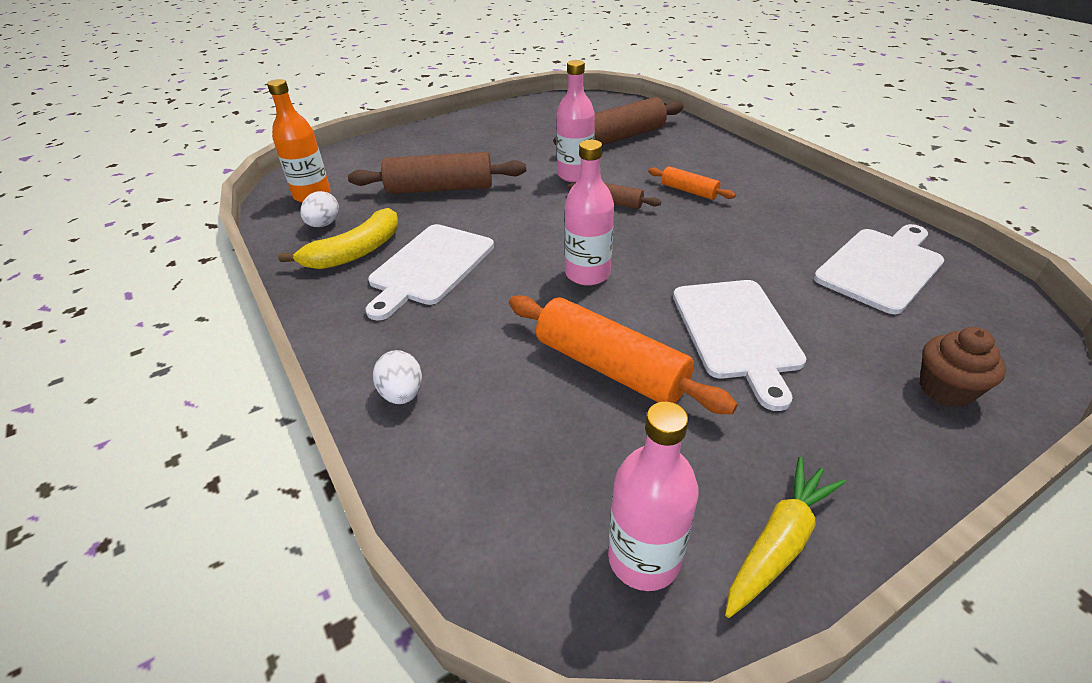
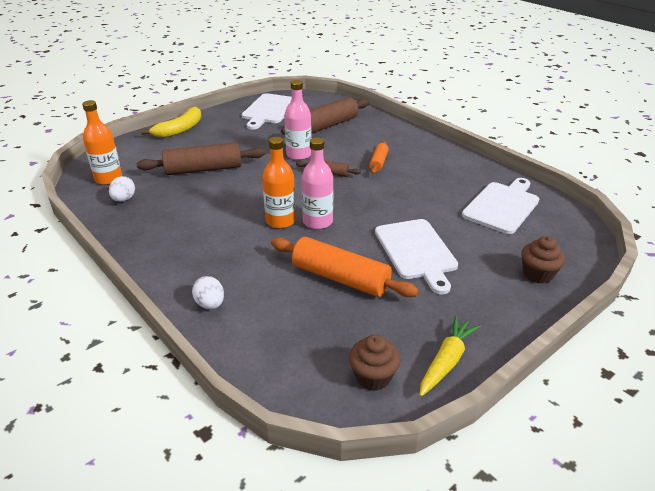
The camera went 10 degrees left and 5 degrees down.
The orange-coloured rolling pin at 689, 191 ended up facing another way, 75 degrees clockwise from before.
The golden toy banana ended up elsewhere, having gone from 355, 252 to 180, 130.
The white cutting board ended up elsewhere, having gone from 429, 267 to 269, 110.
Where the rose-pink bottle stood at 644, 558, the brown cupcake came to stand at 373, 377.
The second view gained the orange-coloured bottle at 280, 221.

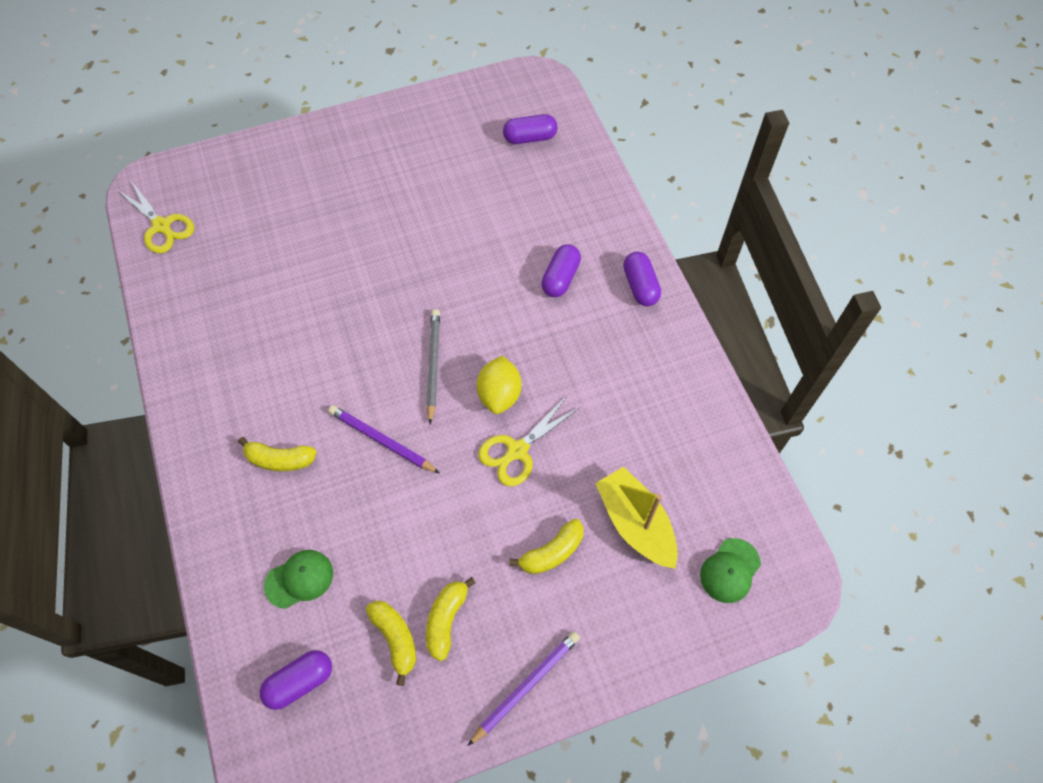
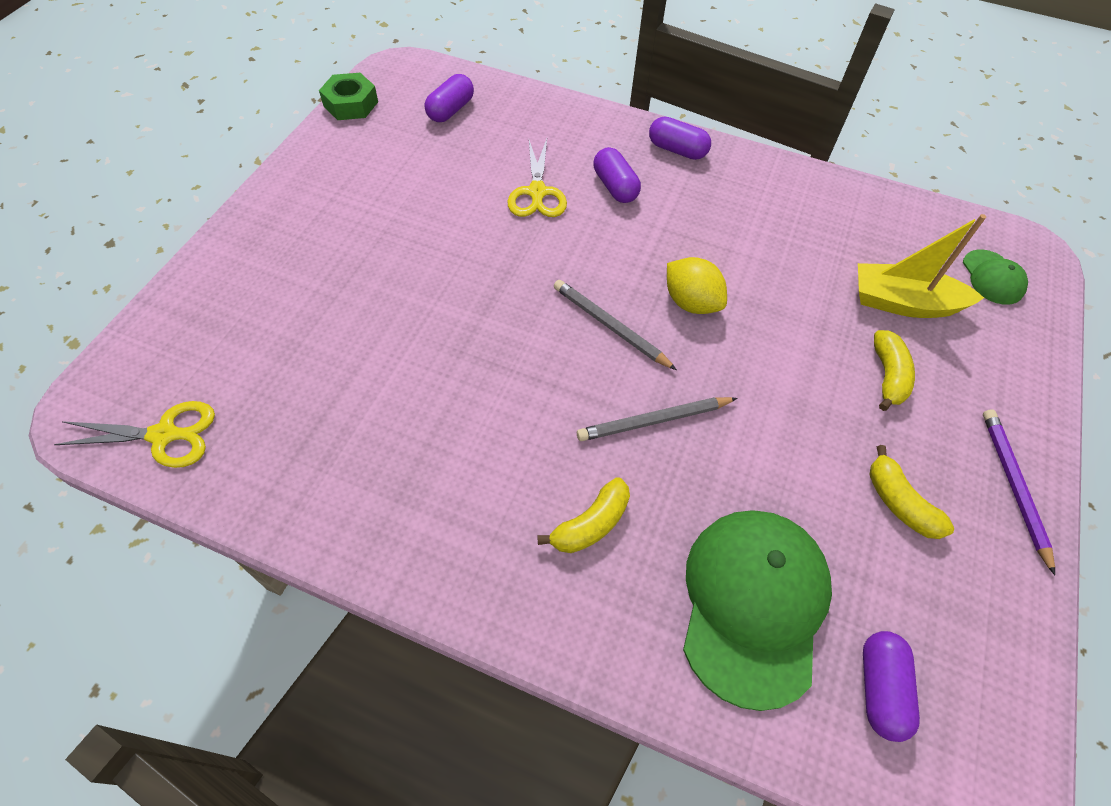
The camera went 50 degrees left and 5 degrees down.
The golden shears ended up elsewhere, having gone from 516, 451 to 537, 193.
What was the royal purple wooden pencil at 382, 440 turned into the ash-grey wooden pencil at 654, 420.
The size of the green cap at 299, 579 changed by a factor of 2.08.
The second view lost the golden toy banana at 395, 639.
The second view gained the green hexagon nut at 351, 104.

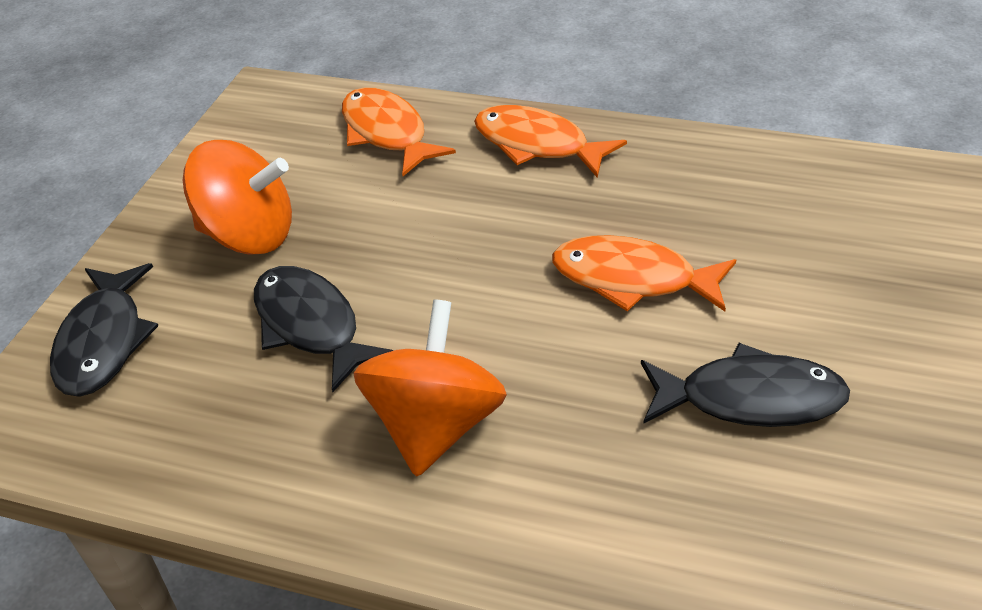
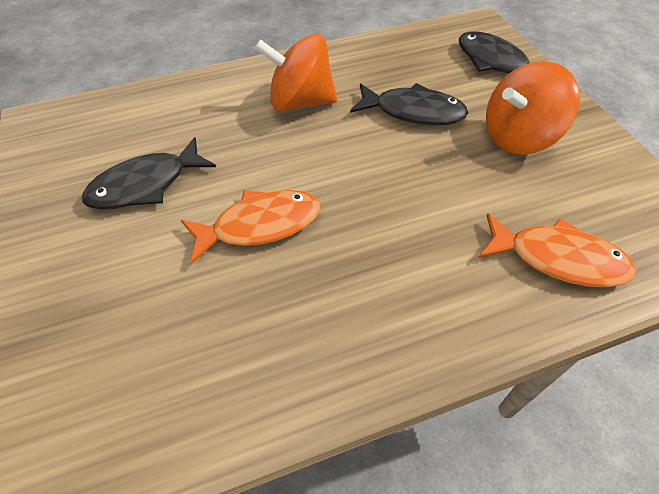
The camera went 140 degrees right and 10 degrees up.
The second view lost the orange-coloured fish at 537, 145.
The orange-coloured spinning top at 436, 426 ended up facing another way, 120 degrees clockwise from before.

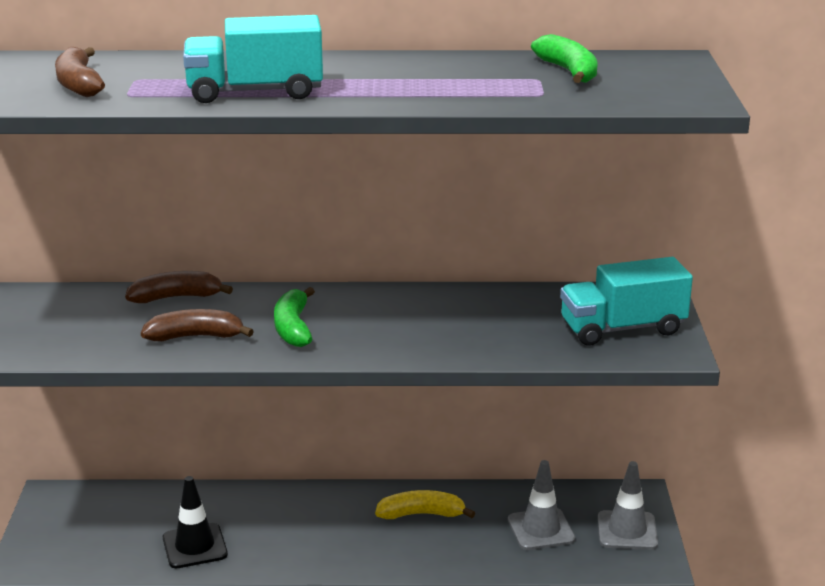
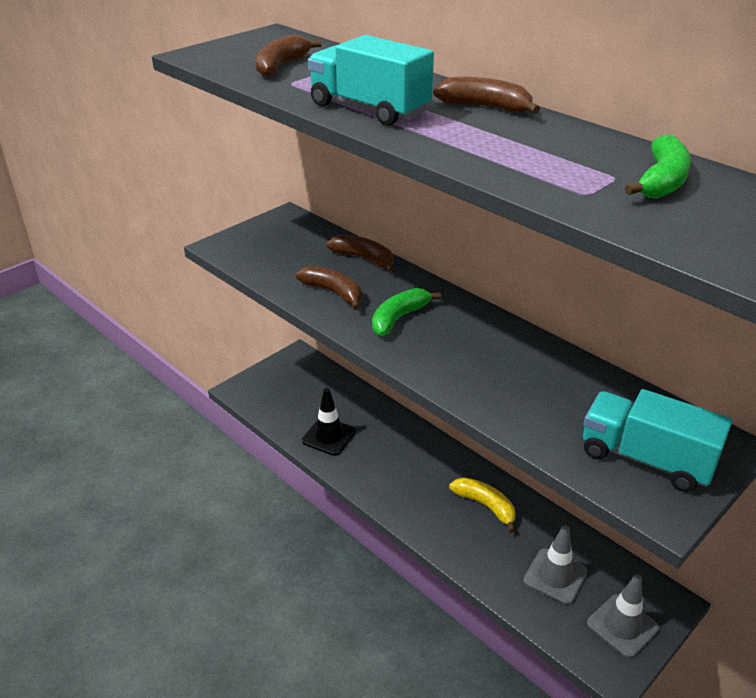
The camera went 45 degrees right and 10 degrees up.
The second view gained the brown toy banana at 485, 107.

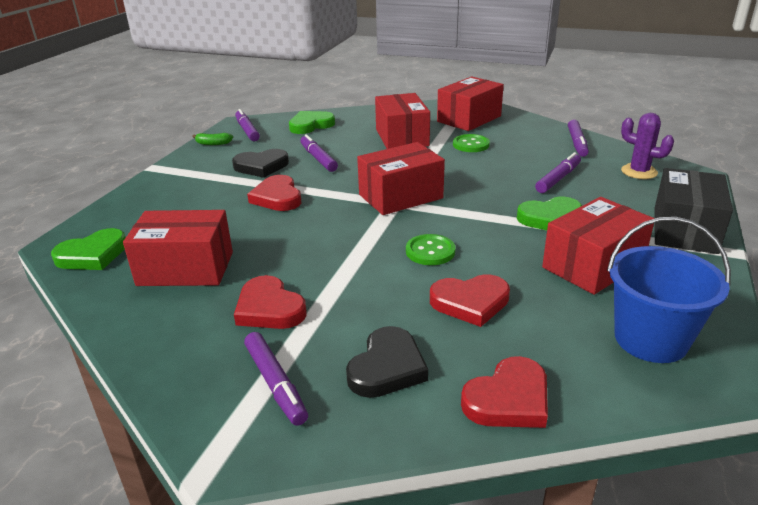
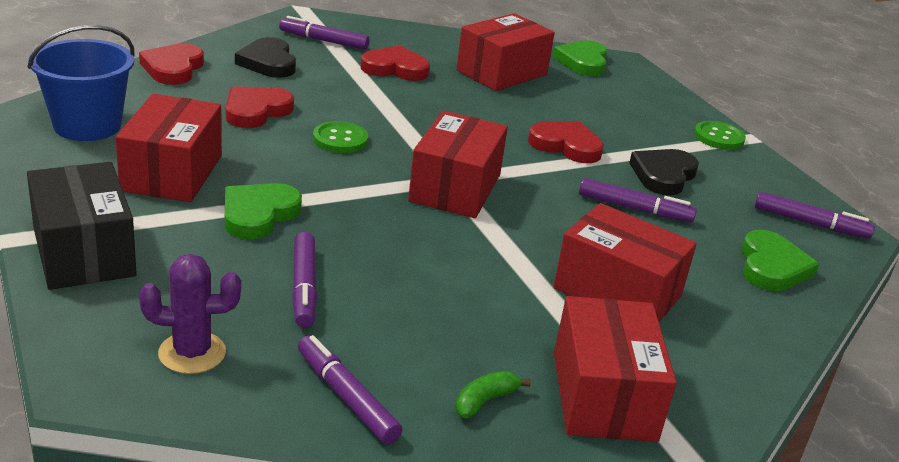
The camera went 130 degrees right and 0 degrees up.
The green toy banana ended up elsewhere, having gone from 213, 143 to 485, 401.
The green shirt button ended up elsewhere, having gone from 471, 145 to 719, 137.

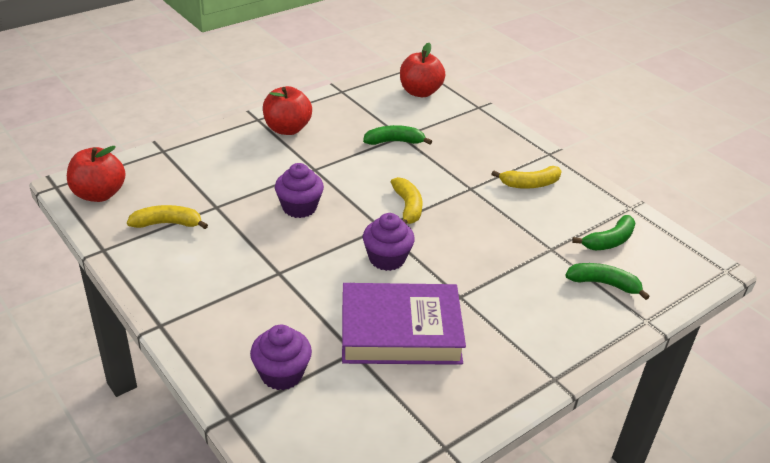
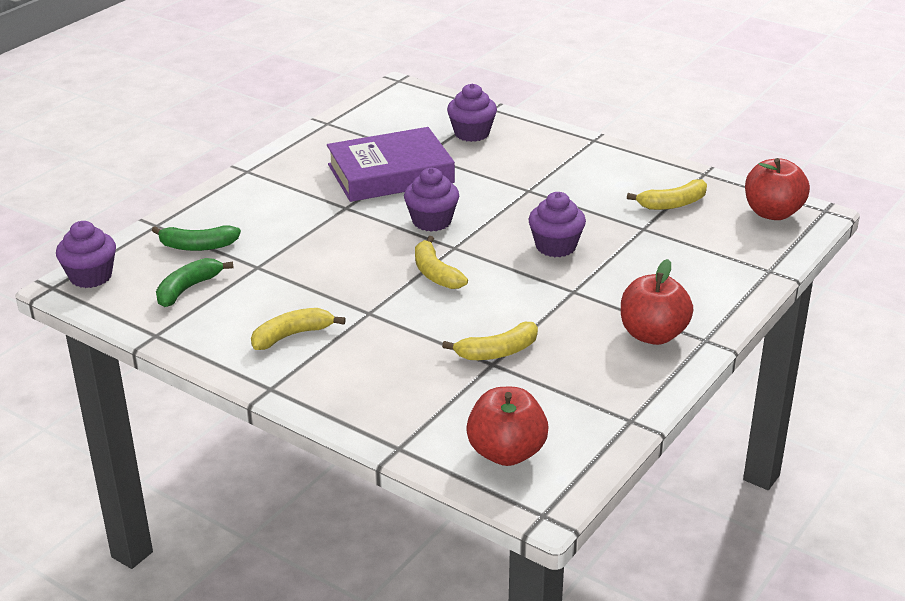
The camera went 165 degrees right and 5 degrees down.
What was the green toy banana at 394, 142 turned into the golden toy banana at 497, 352.
The second view gained the royal purple cupcake at 91, 276.

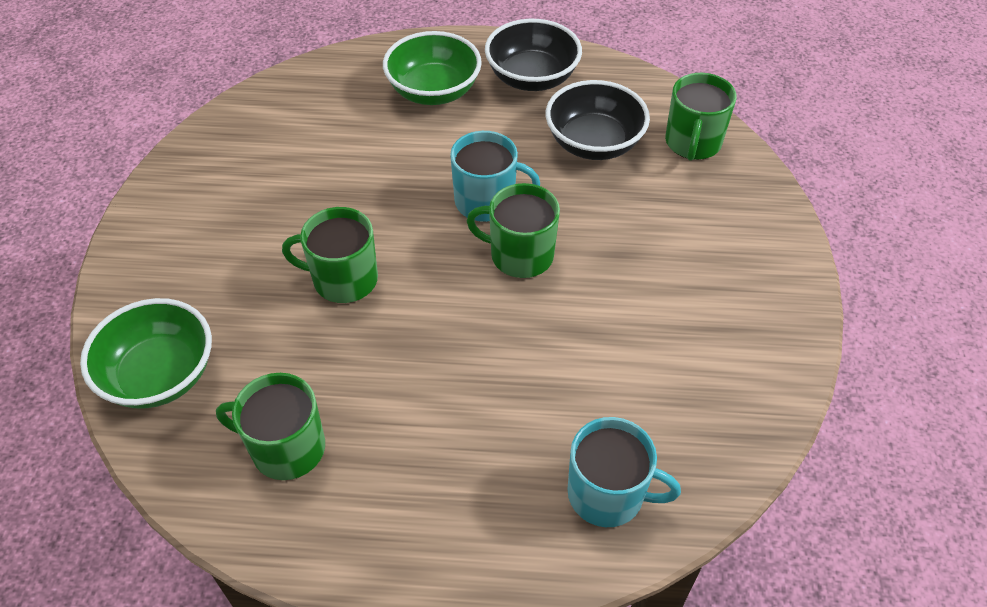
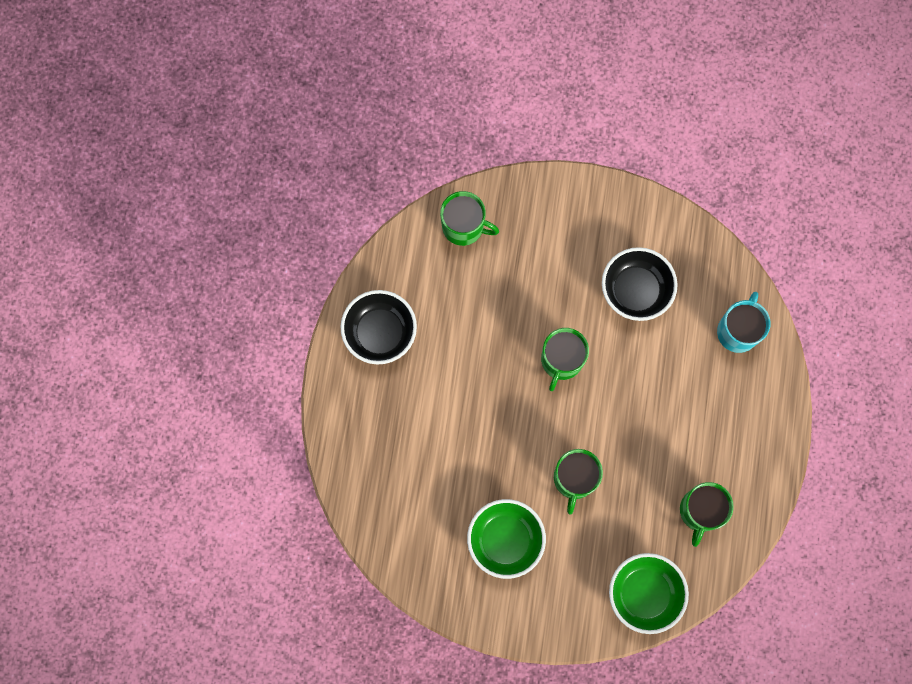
The camera went 85 degrees left and 25 degrees up.
The green serving bowl ended up elsewhere, having gone from 434, 91 to 505, 540.
The jet-black serving bowl ended up elsewhere, having gone from 594, 143 to 635, 290.
The second view lost the aqua coffee mug at 486, 201.

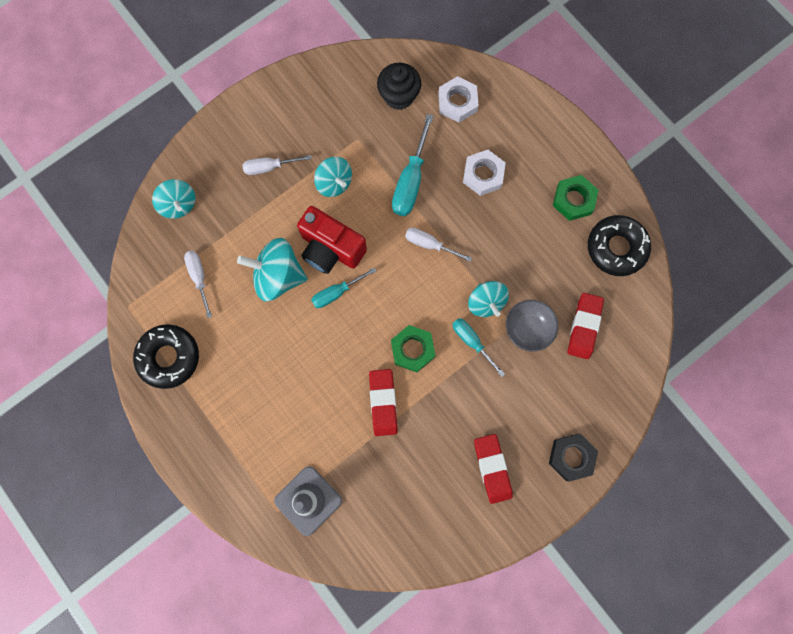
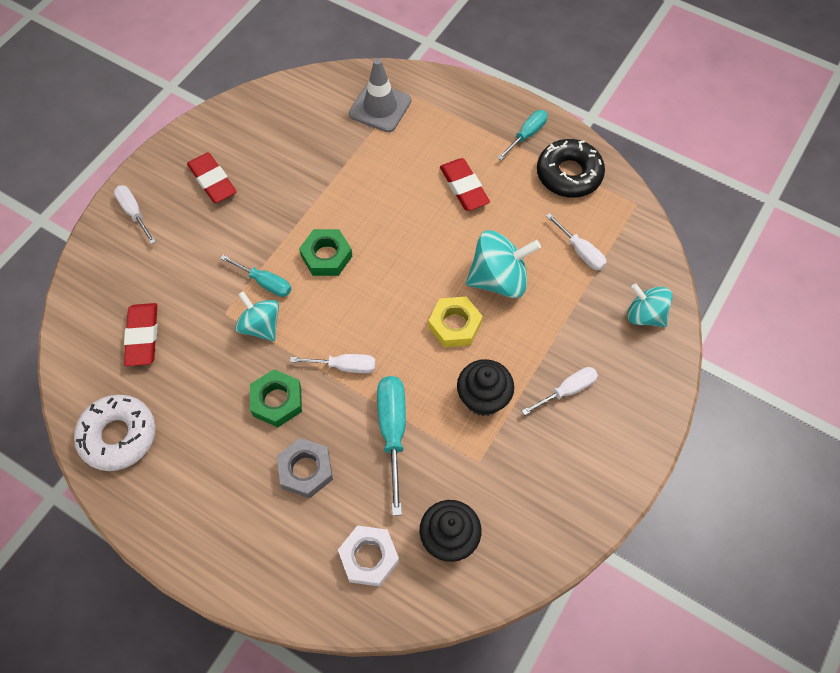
The camera went 160 degrees right and 15 degrees down.
What was the white hexagon nut at 483, 175 turned into the ash-grey hexagon nut at 306, 470.
Where the aqua spinning top stood at 334, 183, the jet-black cupcake came to stand at 483, 398.
The green hexagon nut ended up elsewhere, having gone from 573, 200 to 277, 401.
Where the red camera stood at 331, 249, the golden hexagon nut came to stand at 454, 325.
What was the jet-black glazed donut at 616, 248 turned into the white glazed donut at 118, 436.
The aqua hand screwdriver ended up elsewhere, having gone from 337, 292 to 526, 135.
The second view lost the ash-grey serving bowl at 528, 329.
The red pencil eraser ended up elsewhere, having gone from 383, 402 to 464, 187.
Where the jet-black hexagon nut stood at 571, 457, the white hand screwdriver came to stand at 134, 213.

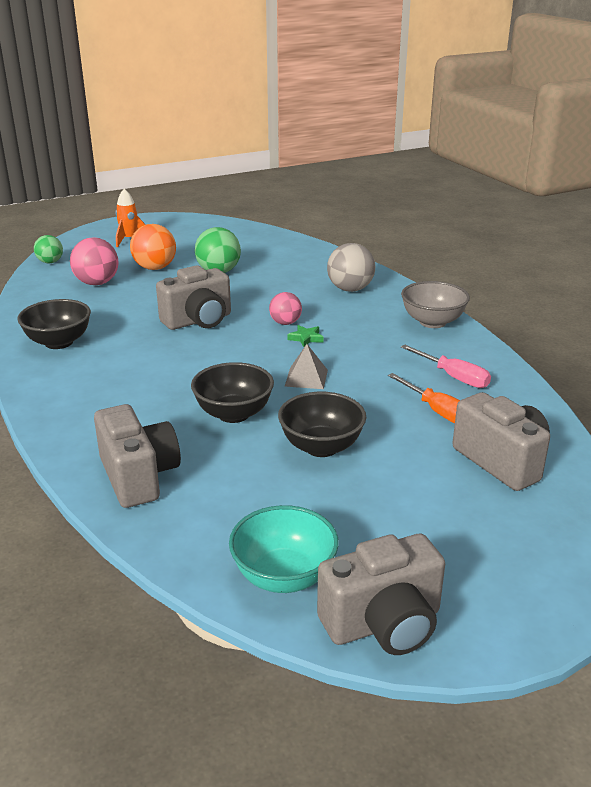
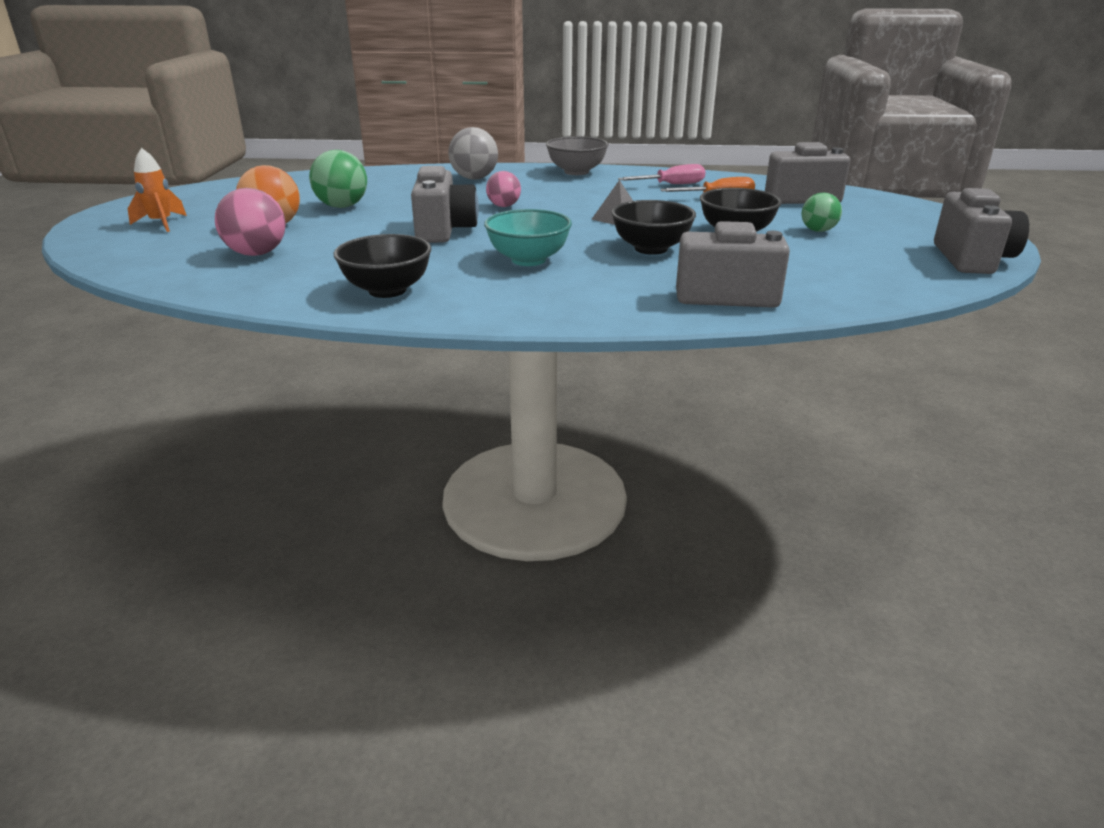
The camera went 60 degrees left and 0 degrees up.
The green ball ended up elsewhere, having gone from 50, 262 to 818, 231.
The second view lost the green star shape at 306, 338.
The aqua serving bowl ended up elsewhere, having gone from 284, 576 to 528, 260.

